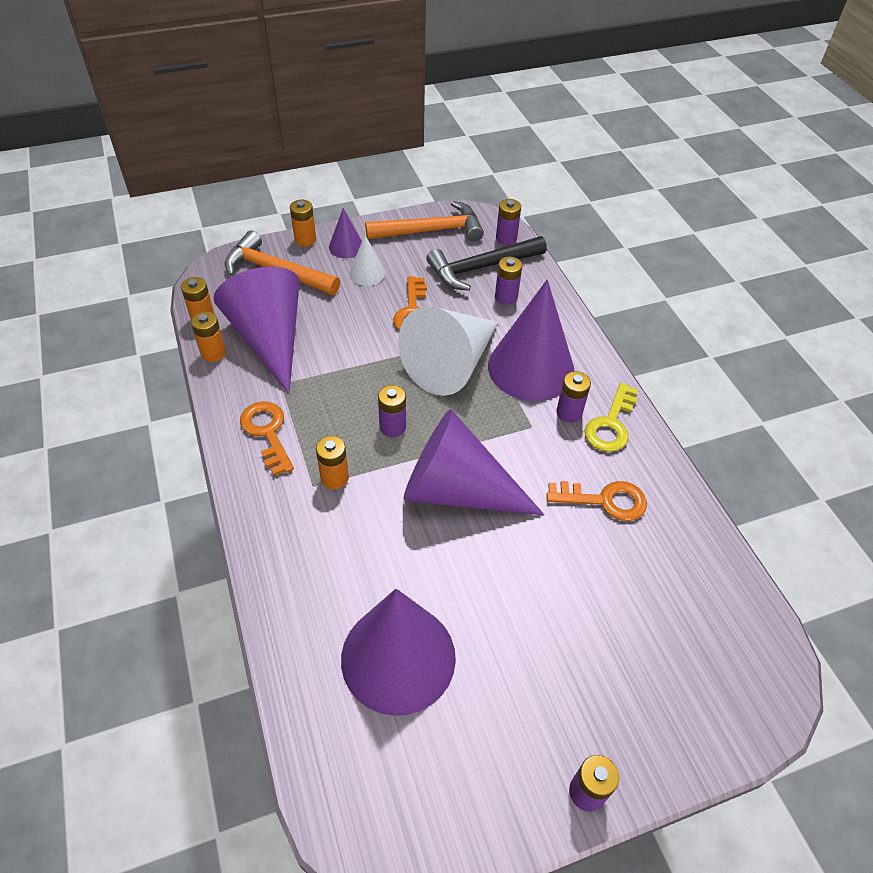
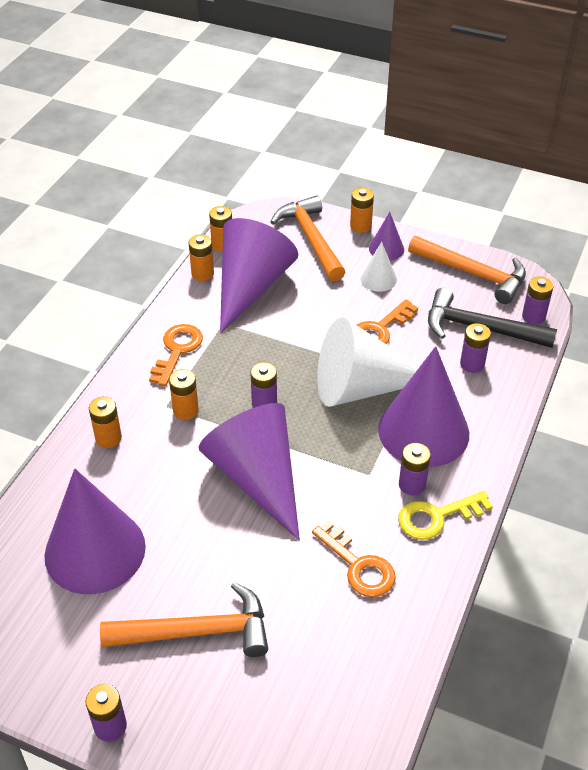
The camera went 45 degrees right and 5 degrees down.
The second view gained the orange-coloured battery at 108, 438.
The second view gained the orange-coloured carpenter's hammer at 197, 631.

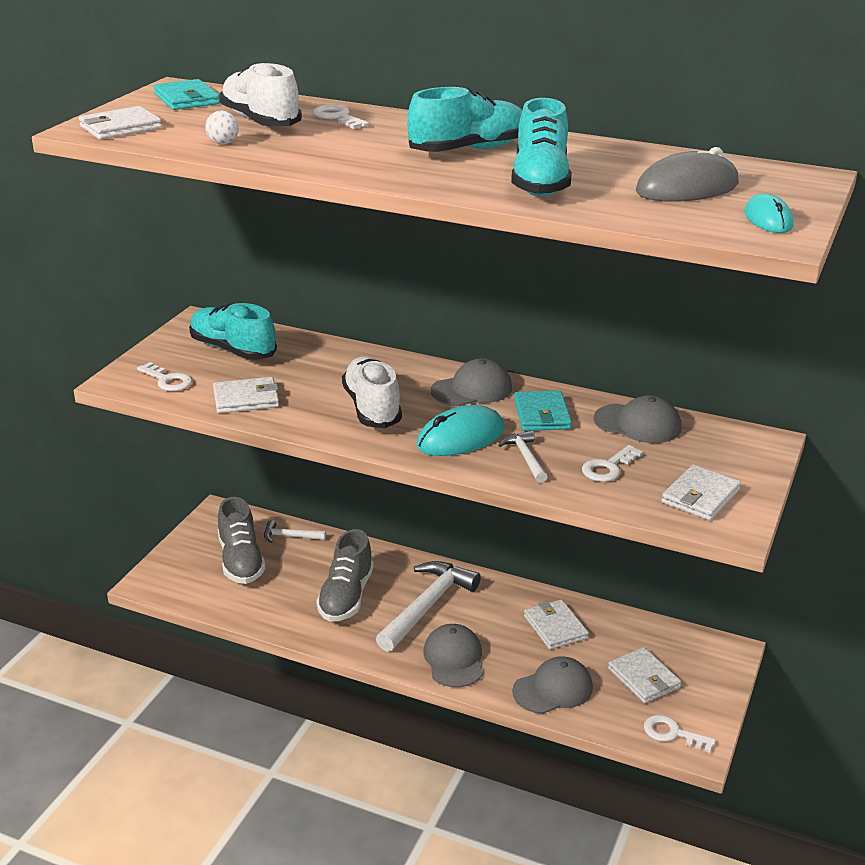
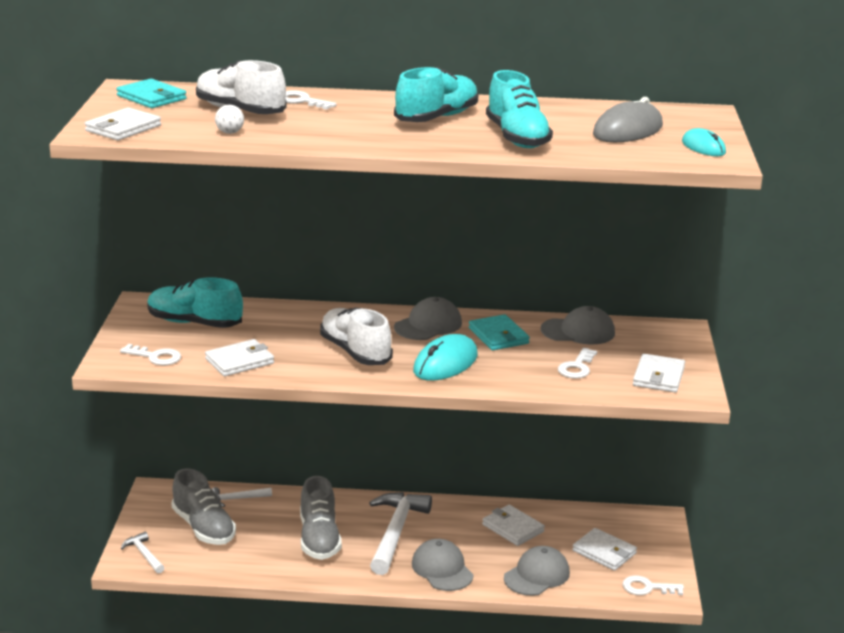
The camera went 20 degrees left and 5 degrees down.
The white carpenter's hammer ended up elsewhere, having gone from 525, 457 to 144, 554.

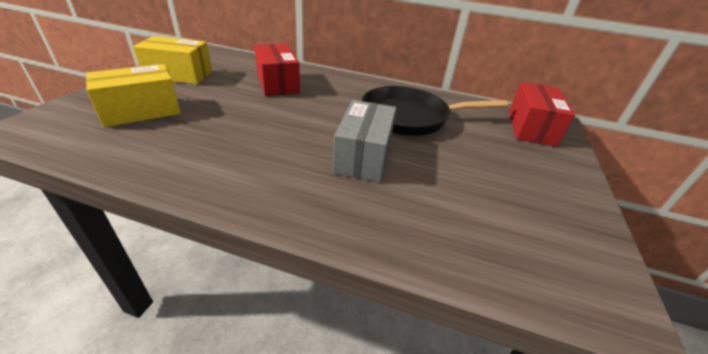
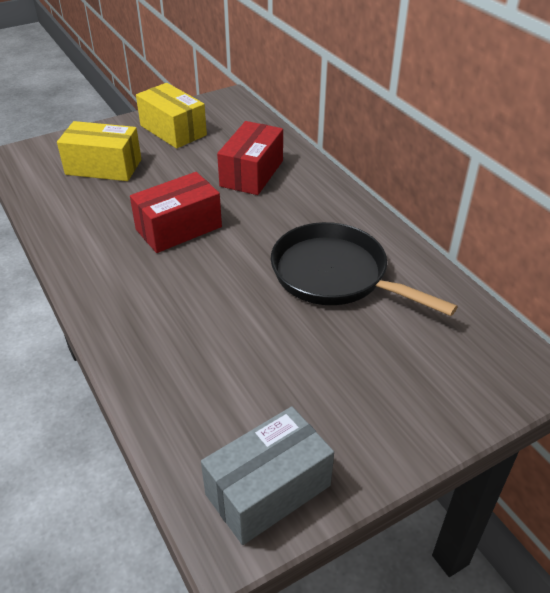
The camera went 45 degrees right and 5 degrees up.
The red package ended up elsewhere, having gone from 531, 128 to 179, 228.
The ash-grey package ended up elsewhere, having gone from 363, 156 to 268, 489.

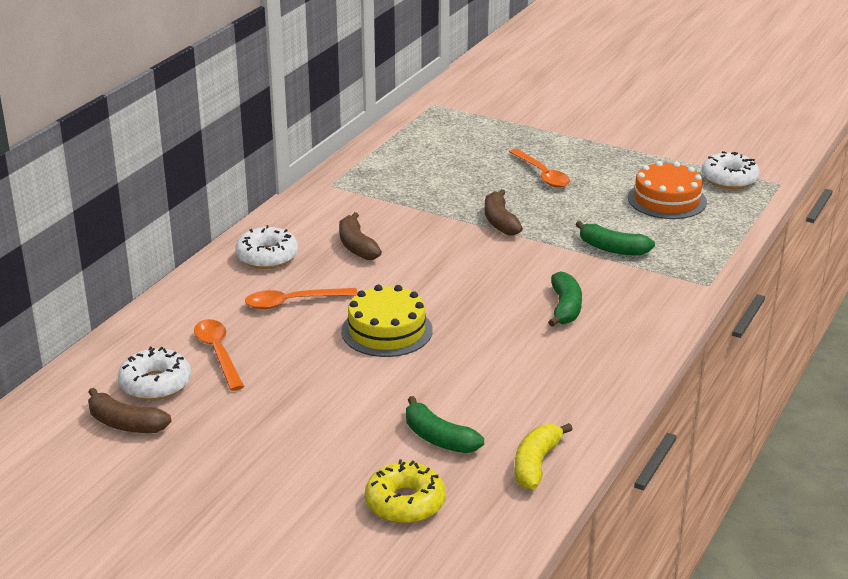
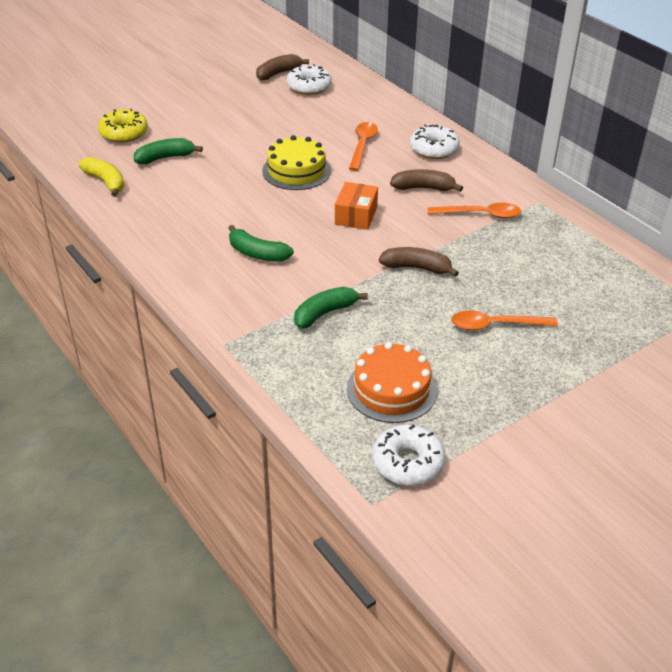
The camera went 115 degrees right and 10 degrees up.
The orange-coloured spoon ended up elsewhere, having gone from 218, 353 to 480, 214.
The second view gained the orange-coloured package at 356, 215.

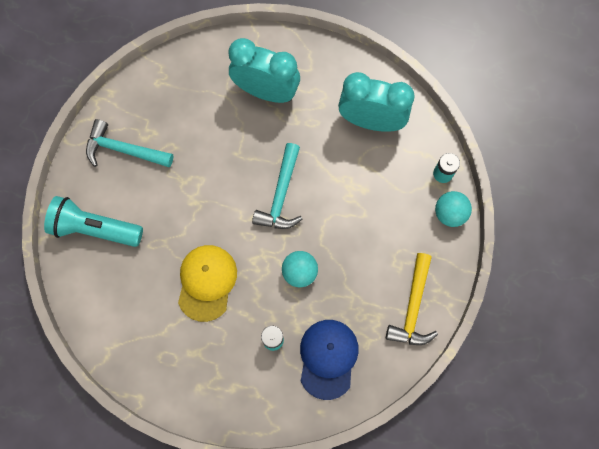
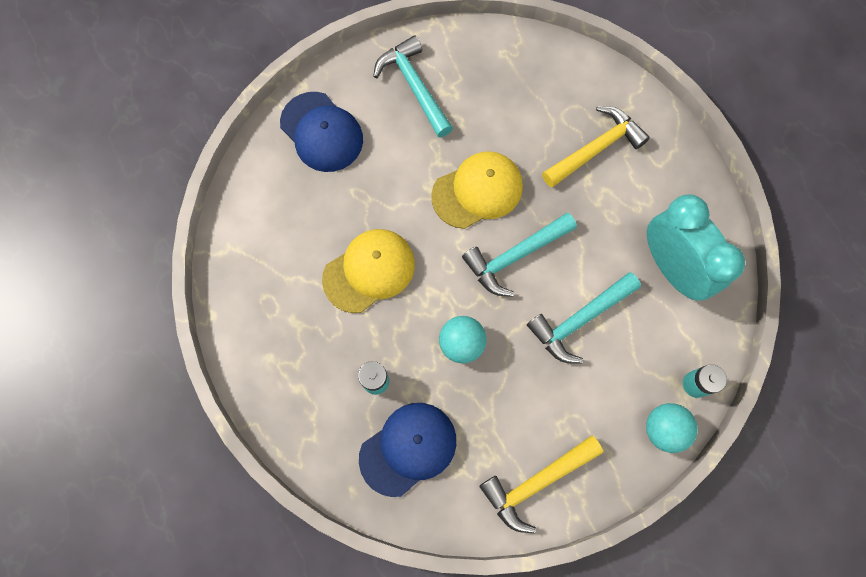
The camera went 45 degrees right and 0 degrees up.
Where the aqua clock stood at 266, 91, the golden carpenter's hammer came to stand at 596, 148.
Where the aqua pocket torch stood at 95, 228, the royal blue cap came to stand at 321, 132.
The second view gained the golden cap at 477, 191.
The second view gained the aqua carpenter's hammer at 579, 320.

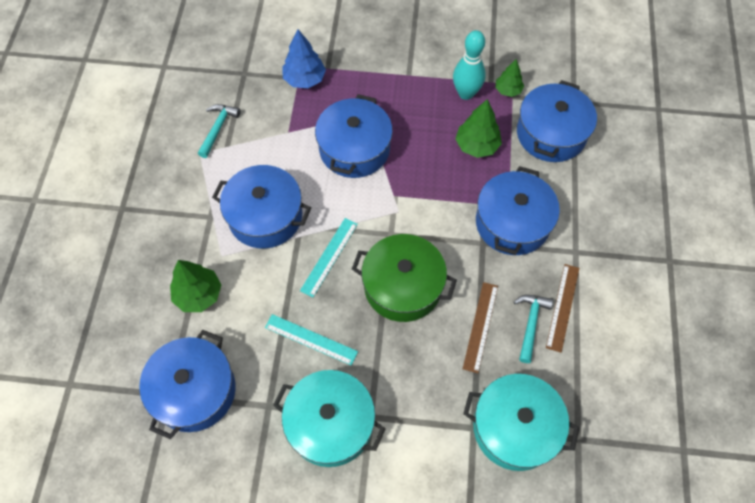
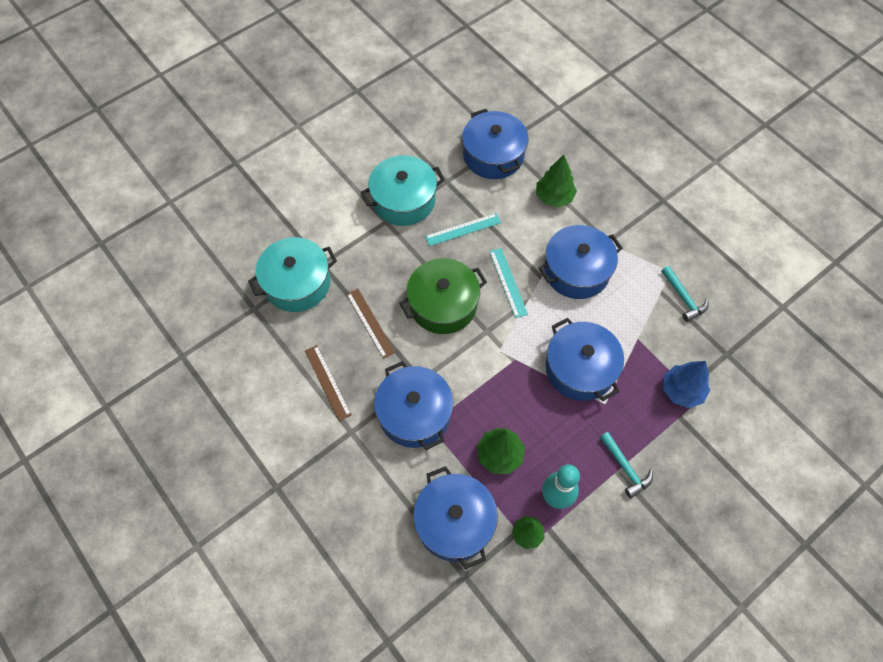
The camera went 135 degrees right and 0 degrees up.
The aqua carpenter's hammer ended up elsewhere, having gone from 530, 324 to 625, 468.

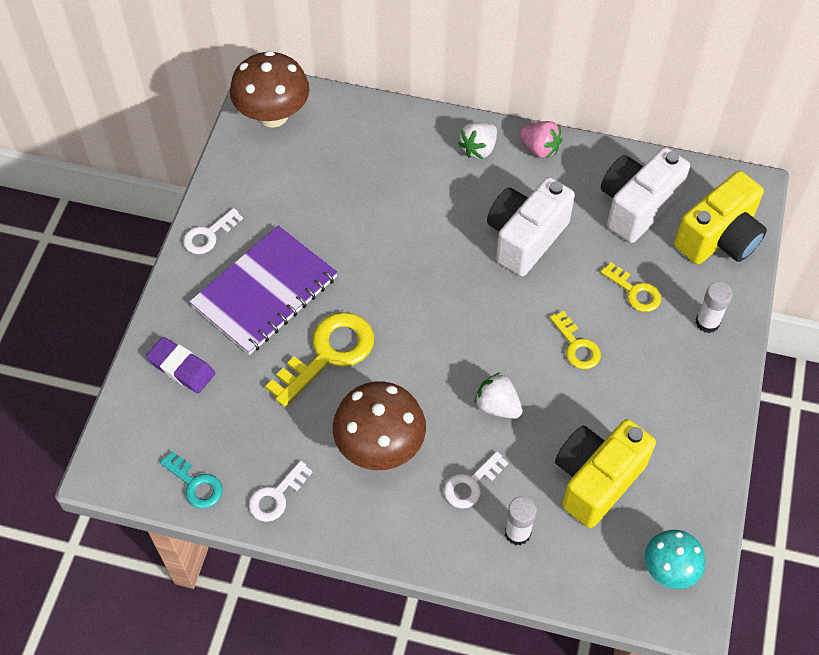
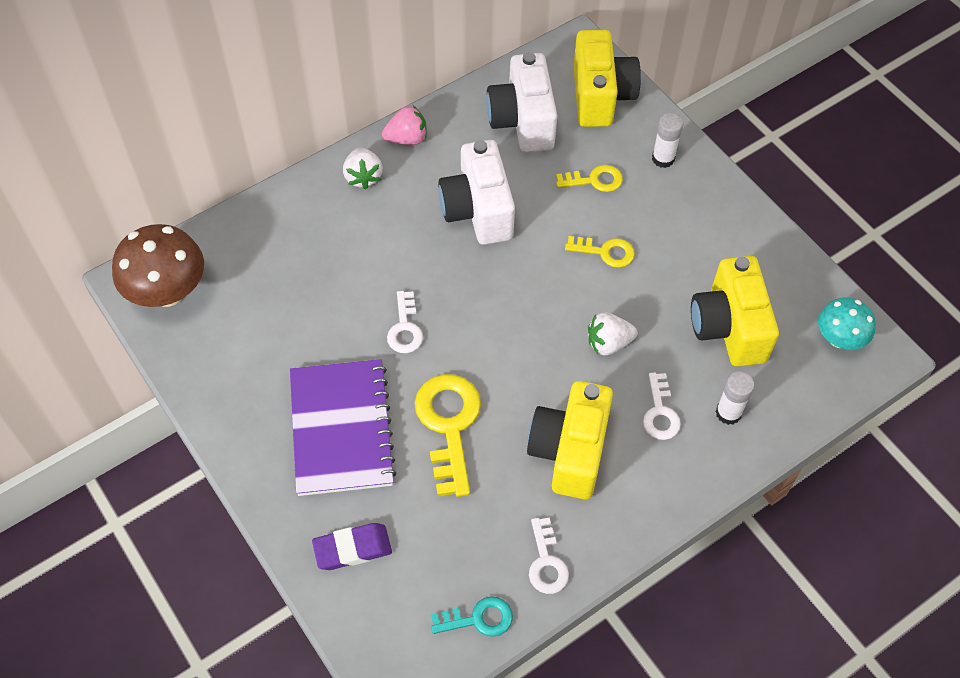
The camera went 50 degrees left and 0 degrees up.
The white key ended up elsewhere, having gone from 208, 235 to 405, 328.
Where the brown mushroom stood at 380, 446, the golden camera came to stand at 569, 451.

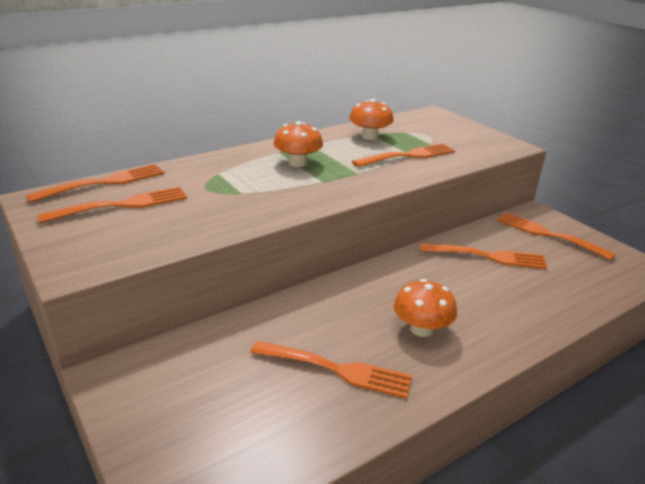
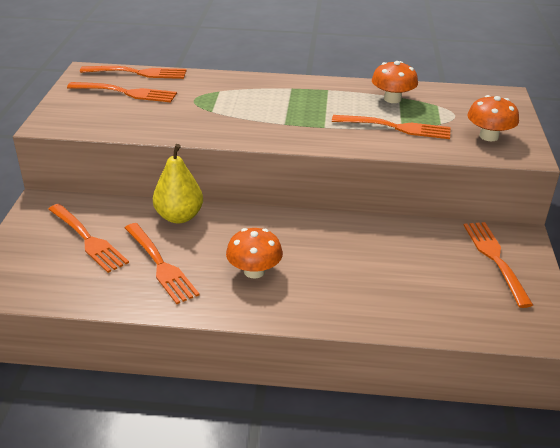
The camera went 40 degrees right and 5 degrees up.
The orange-coloured mushroom ended up elsewhere, having gone from 298, 163 to 489, 136.
The orange-coloured fork ended up elsewhere, having gone from 487, 256 to 87, 239.
The second view gained the golden pear fruit at 179, 217.

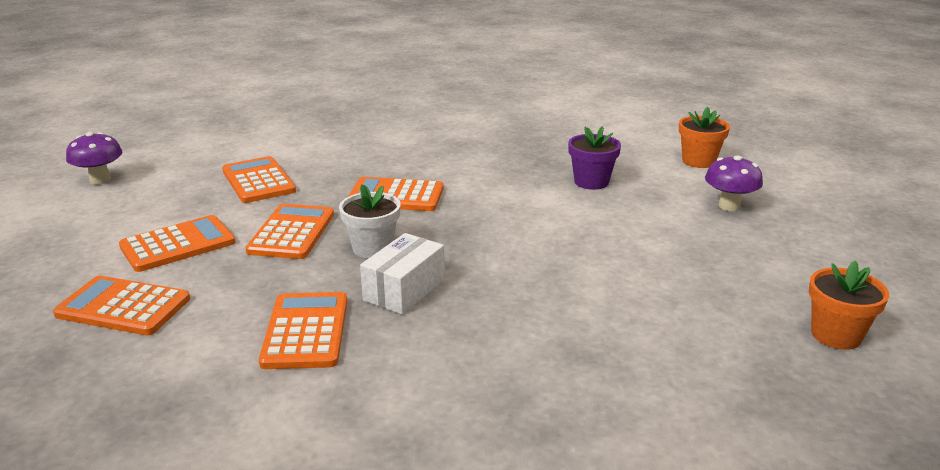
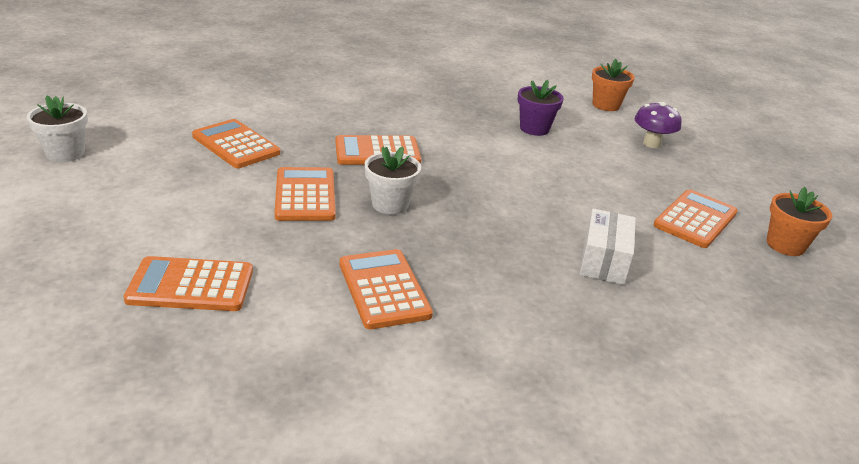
The camera went 20 degrees left and 5 degrees up.
Where the royal purple mushroom stood at 100, 180, the white flower pot came to stand at 65, 153.
The orange-coloured adding machine ended up elsewhere, having gone from 178, 244 to 695, 219.
The white package ended up elsewhere, having gone from 404, 290 to 603, 261.

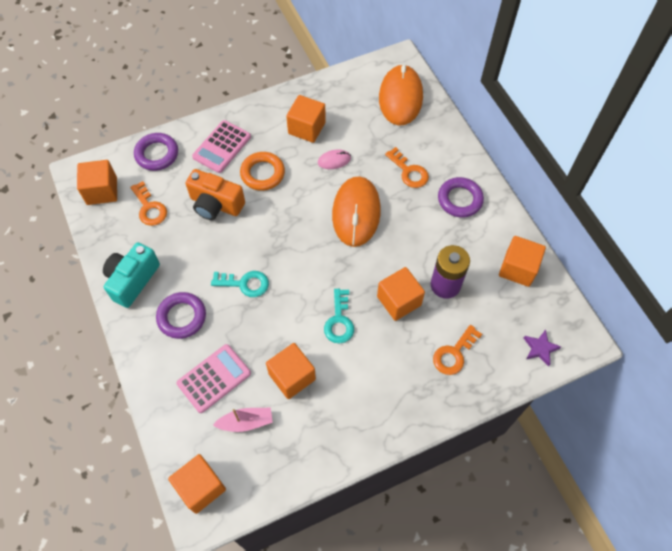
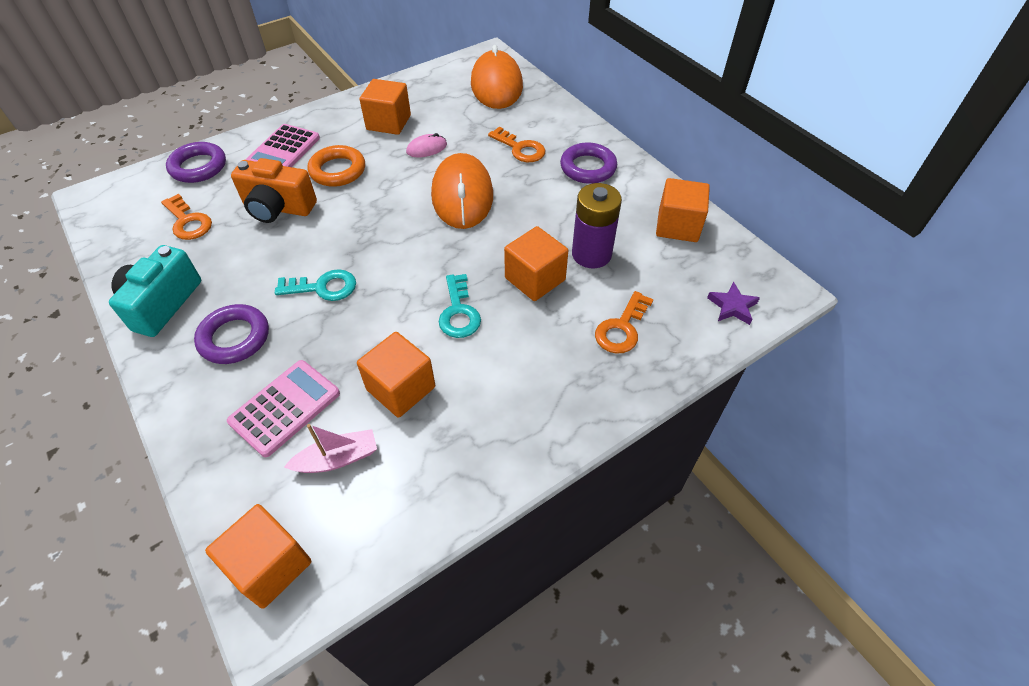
The camera went 10 degrees left and 10 degrees down.
The second view lost the orange-coloured solid cube at 102, 191.

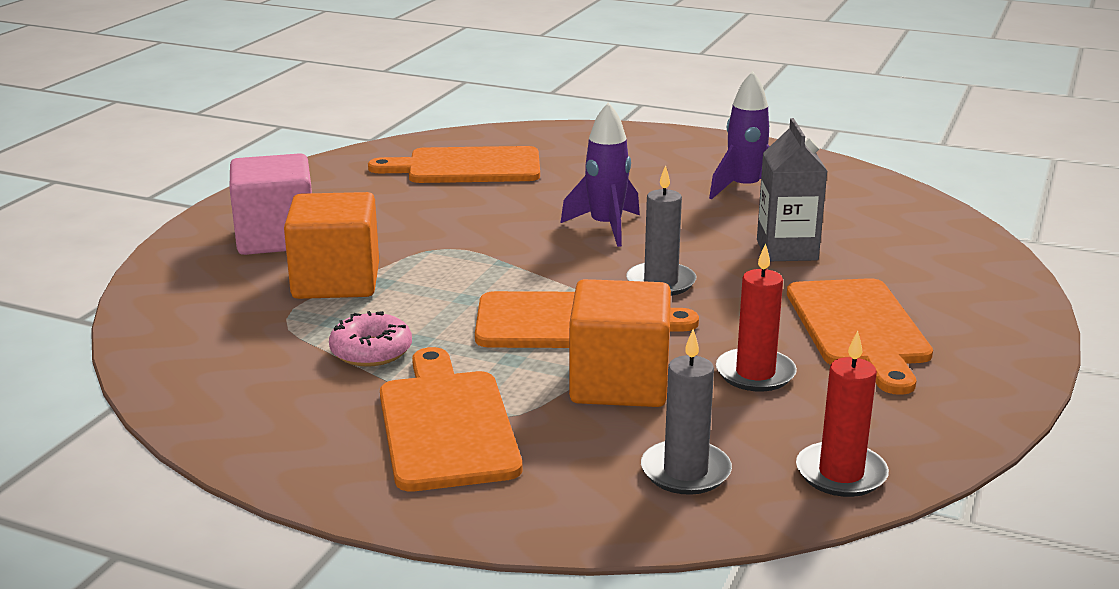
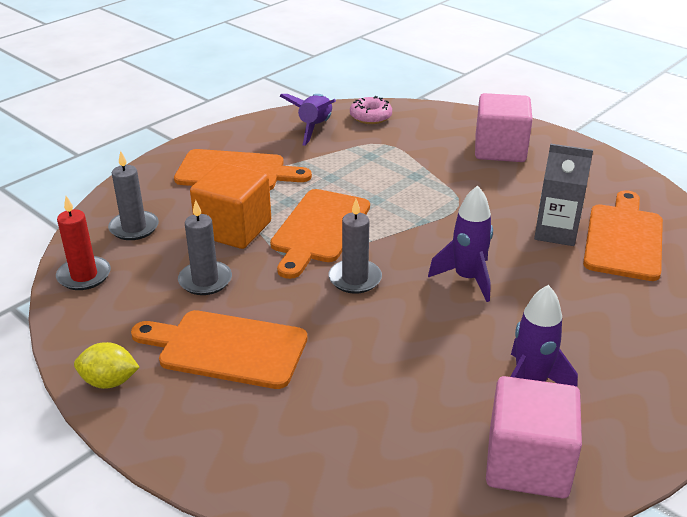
The camera went 110 degrees right and 10 degrees up.
The ash-grey milk carton ended up elsewhere, having gone from 787, 250 to 556, 232.
The second view lost the orange-coloured solid cube at 336, 282.
What was the red pillar candle at 755, 374 turned into the ash-grey pillar candle at 205, 280.
The rose-pink glazed donut ended up elsewhere, having gone from 371, 351 to 370, 117.
The second view gained the royal purple rocket at 315, 128.
The second view gained the golden toy lemon at 109, 382.
The second view gained the rose-pink solid cube at 527, 463.

